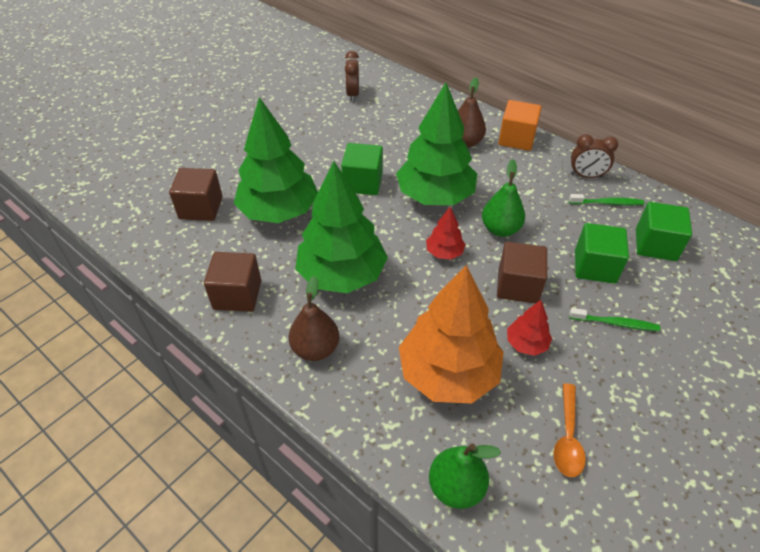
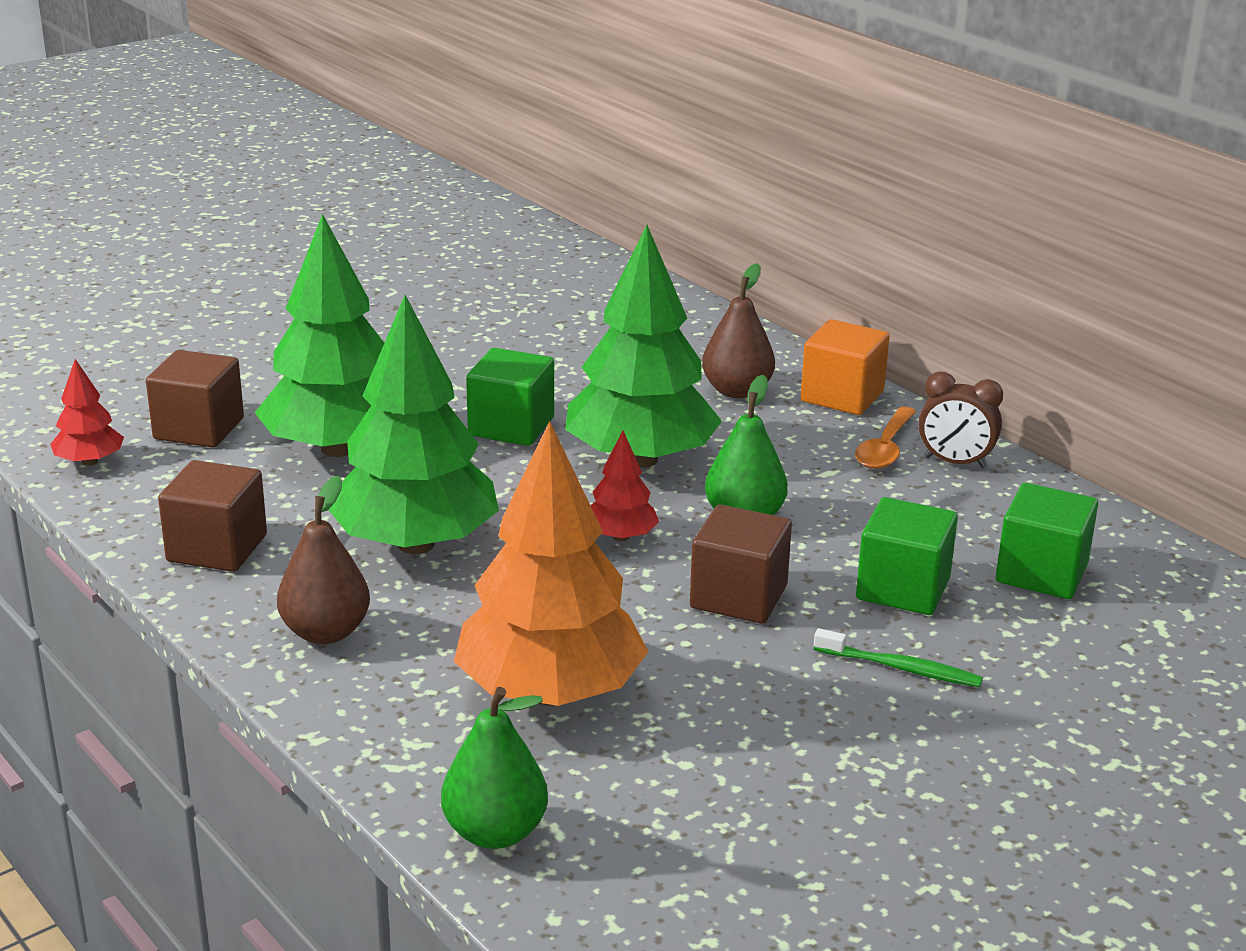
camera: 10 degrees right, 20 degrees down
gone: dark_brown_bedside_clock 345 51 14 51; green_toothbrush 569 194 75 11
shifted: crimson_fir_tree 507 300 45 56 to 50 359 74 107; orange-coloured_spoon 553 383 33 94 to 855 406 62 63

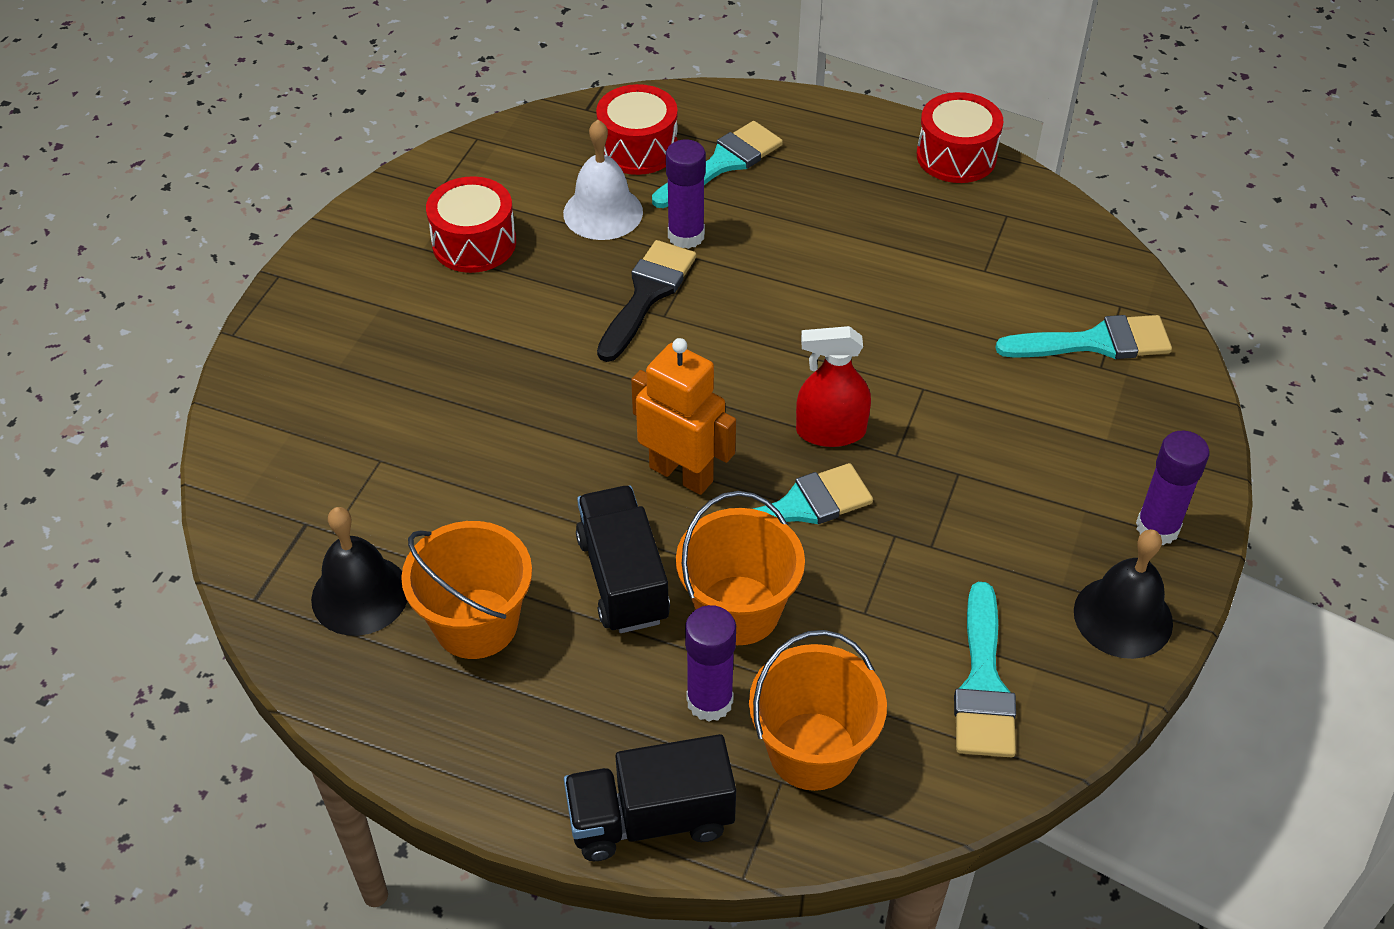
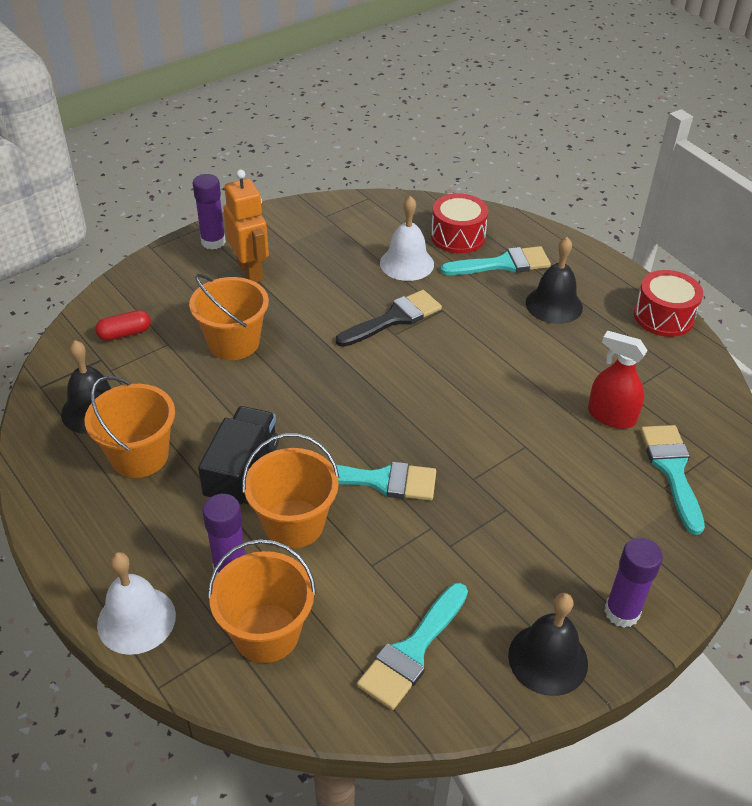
camera: 30 degrees right, 5 degrees down
gone: crimson_drum 426 176 90 97
new: crimson_pill 95 310 56 31; orange-coloured_sand_bucket 189 274 80 86; ebony_school_bell 526 237 57 87
shifted: orange-coloured_robot_figure 631 338 105 157 to 224 170 45 112; violet_stick_of_glue 666 140 40 109 to 193 174 33 76; crimson_sprayer 796 326 75 121 to 588 331 60 98
swapped: ebony_lorry 564 734 172 127 to white_school_bell 97 552 79 103
rotated: teal_brush 995 315 177 44 = 640 425 65 110 120 degrees counterclockwise

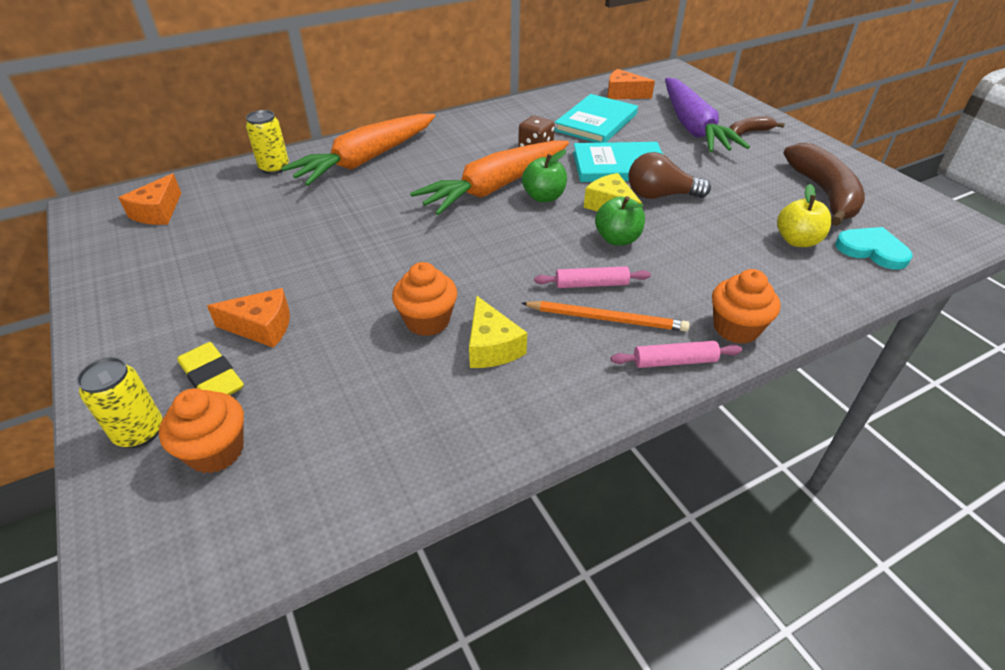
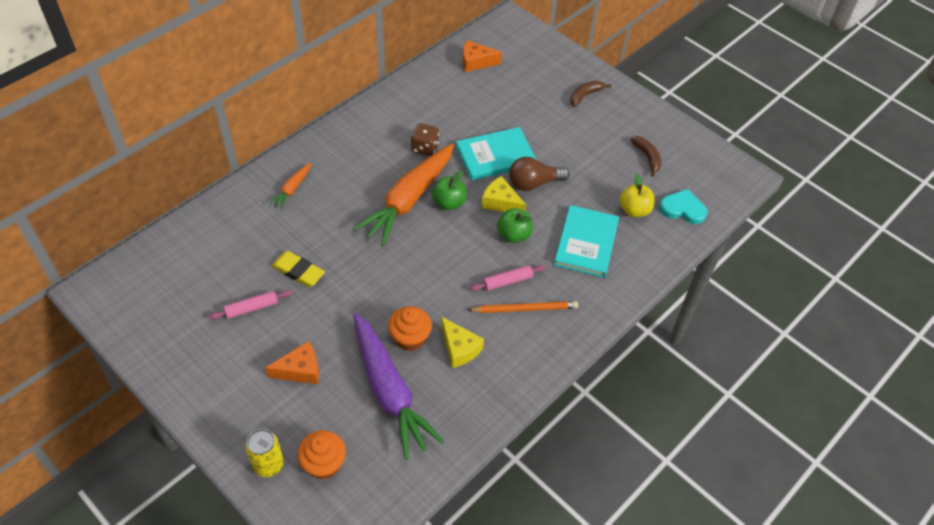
camera: 20 degrees left, 10 degrees up
gone: orange-coloured_cheese_wedge 118 173 63 52; yellow_soda_can 246 110 43 64; orange-coloured_muffin 712 269 68 75
shifted: yellow_gum_eraser 177 342 67 53 to 272 251 53 36; teal_hardcover 554 94 84 49 to 554 205 65 73; rose-pink_pastry_roller 611 341 131 27 to 209 290 83 30; violet_root_vegetable 665 78 85 74 to 353 313 91 147
scaled: orange-coloured_root_vegetable 281 114 154 72 = 268 162 43 47 x0.45; dark_brown_toy_banana 783 143 82 83 = 630 136 31 41 x0.52

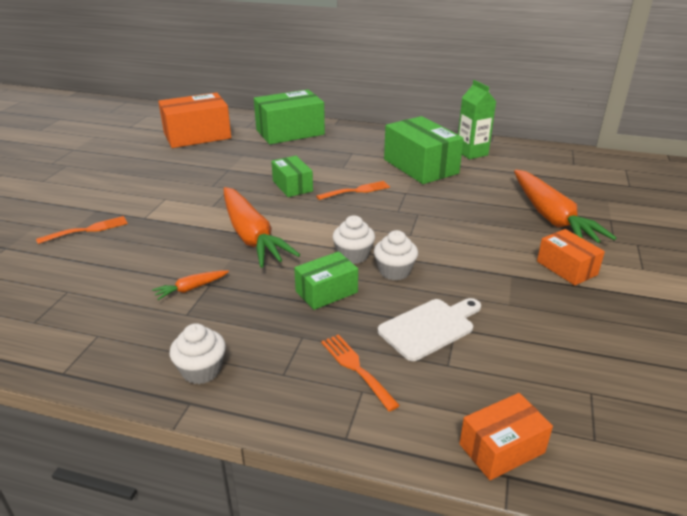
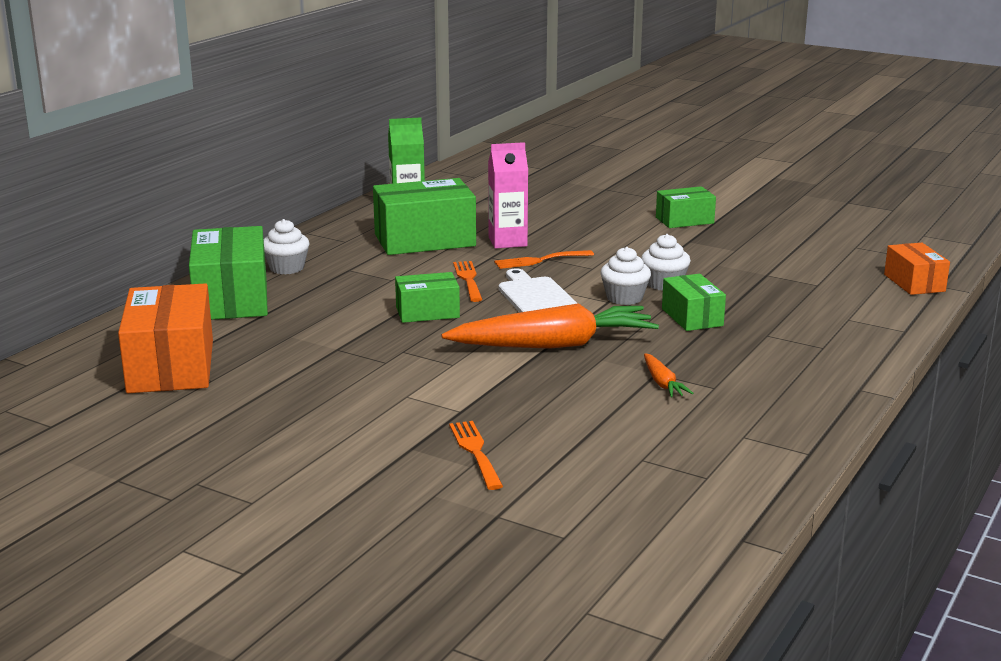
camera: 75 degrees left, 10 degrees down
gone: orange-coloured_root_vegetable 514 170 103 73
new: rose-pink_milk_carton 488 142 40 107
shifted: white_muffin 170 323 56 61 to 264 219 46 55; orange-coloured_table_fork 321 334 79 78 to 494 250 100 19; white_chopping_board 378 298 103 63 to 499 268 79 45
repainted: orange-coloured_parcel 537 229 68 56 to green_parcel 656 186 60 42

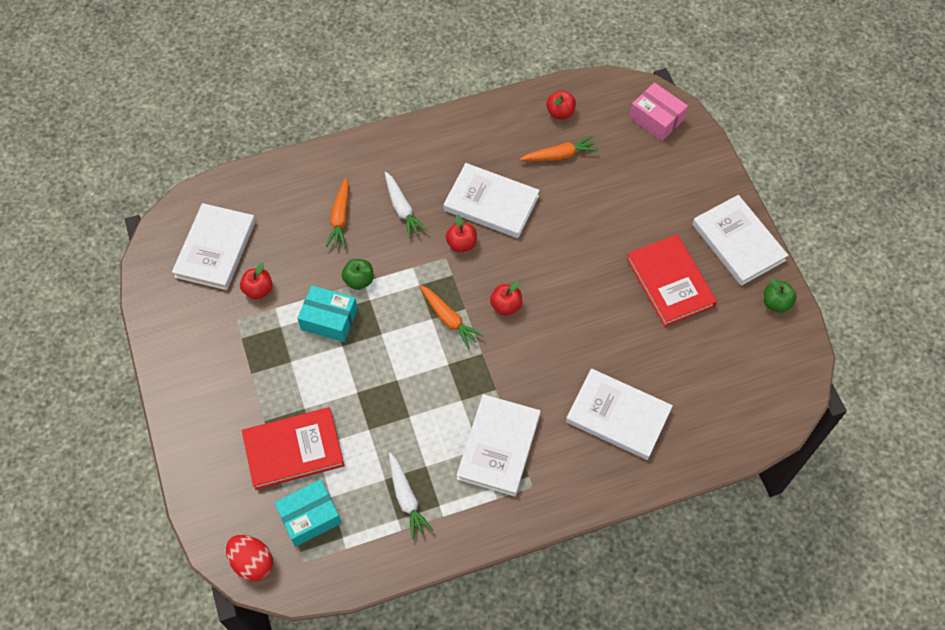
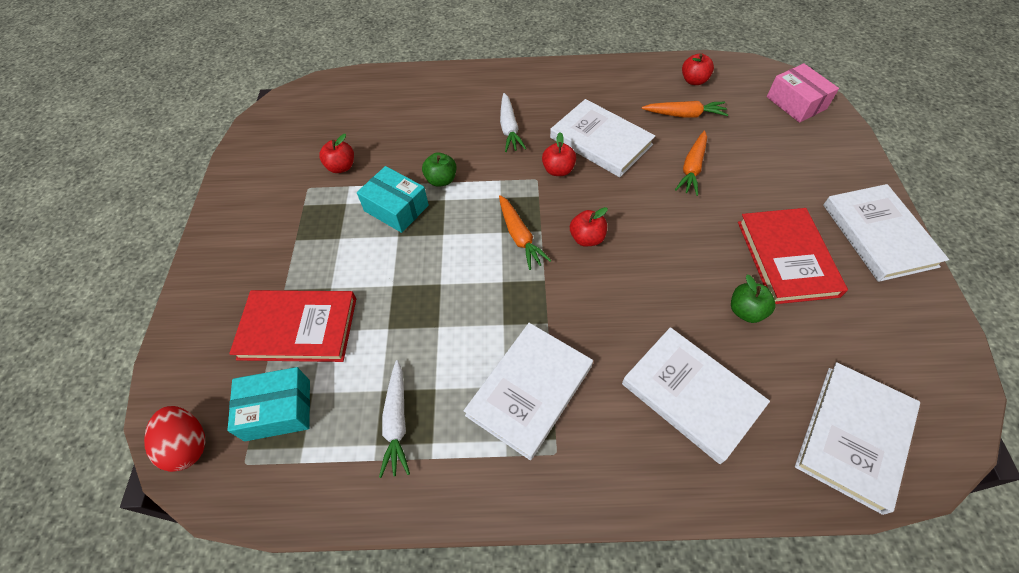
camera: 20 degrees right, 5 degrees down
shifted: white_hardcover 172 203 84 87 to 795 362 125 153; orange-coloured_root_vegetable 325 178 24 70 to 675 130 32 66; green_apple 764 278 33 35 to 731 275 45 48

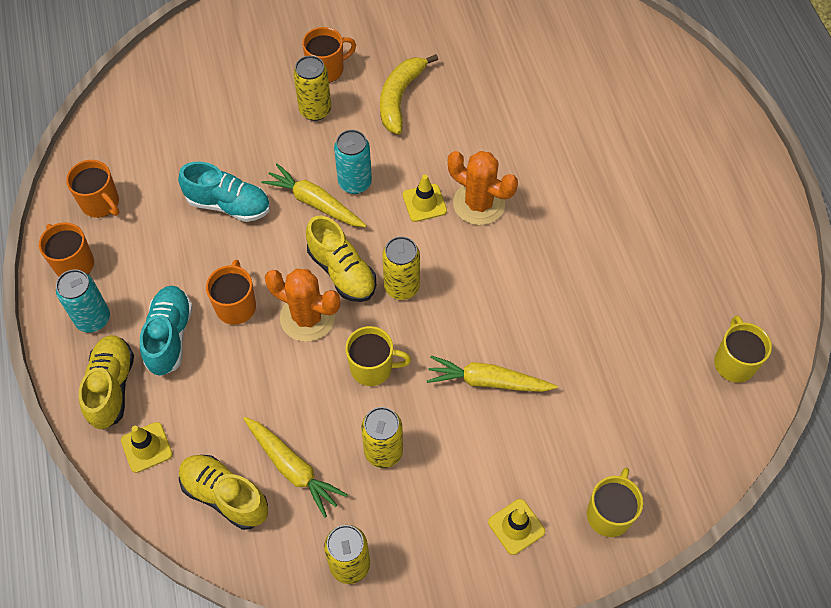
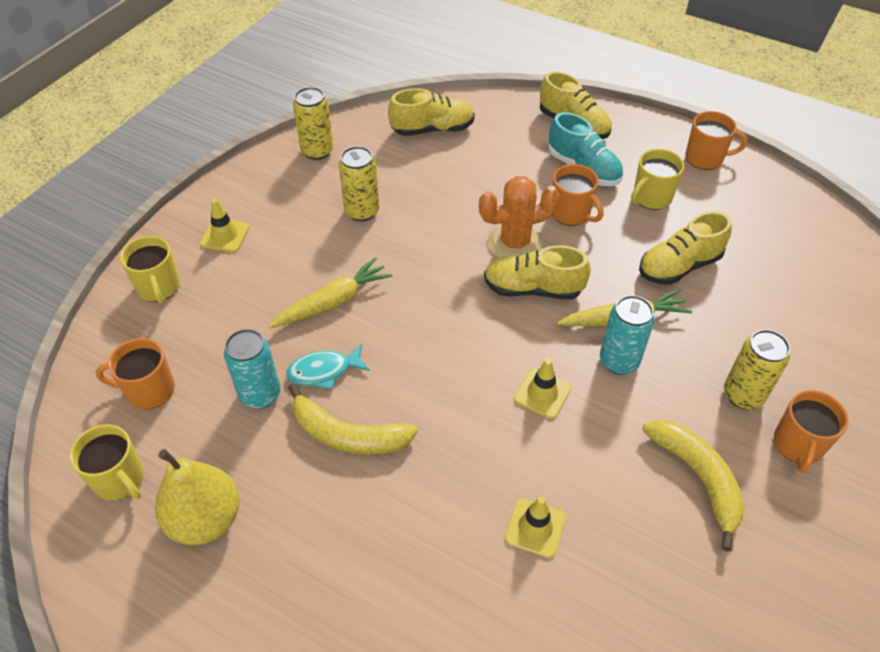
camera: 135 degrees right, 10 degrees down
gone: yellow_root_vegetable 243 417 105 101; yellow_soda_can 382 236 38 64; orange-coloured_saguaro_cactus 448 151 70 74
new: yellow_pear 155 449 85 96; teal_toy_fish 286 344 84 46; yellow_toy_banana 288 383 130 72
shifted: teal_soda_can 56 269 54 64 to 224 329 56 80; orange-coloured_coffee_mug 66 160 53 58 to 96 338 79 71; yellow_traffic_cone 121 422 52 51 to 505 496 61 62; yellow_coffee_mug 345 326 66 60 to 631 149 53 61
repainted: teal_shoe 178 162 92 60 to yellow_shoe 639 211 93 74

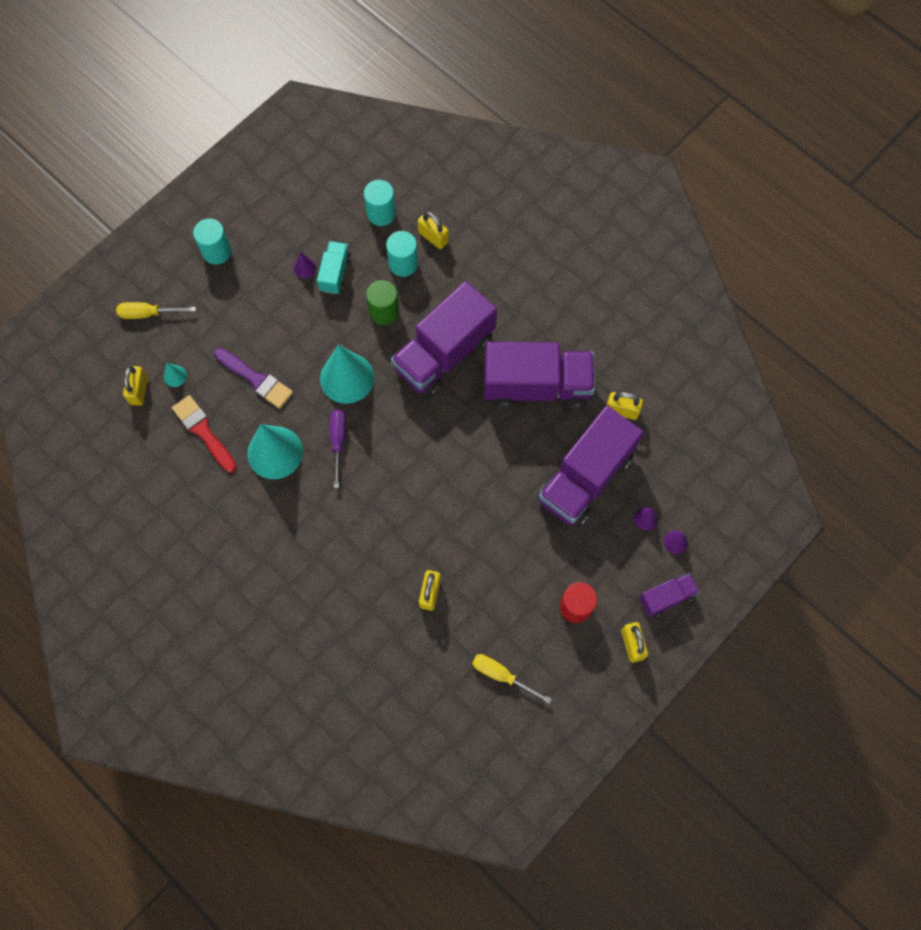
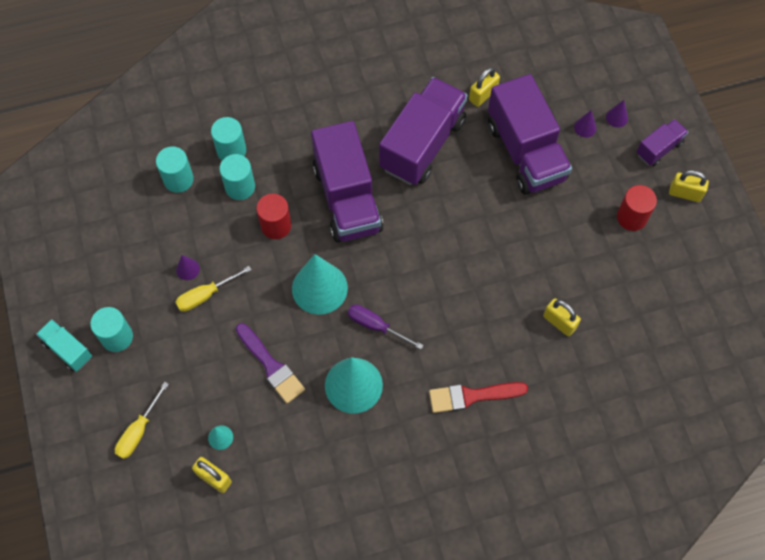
camera: 60 degrees left, 5 degrees down
shifted: crimson_brush 172 395 65 78 to 429 382 99 31; teal_lorry 317 241 34 53 to 36 319 56 53; yellow_screwdriver 472 654 80 50 to 175 266 76 46
swapped: yellow_small_lock 418 211 31 38 to teal_cylinder 211 117 35 43
repainted: green_cylinder 366 280 33 45 to crimson_cylinder 256 193 35 46
rotated: violet_brush 214 348 79 61 = 236 323 69 80 75 degrees clockwise; violet_lorry 639 573 61 44 = 637 119 51 47 45 degrees clockwise

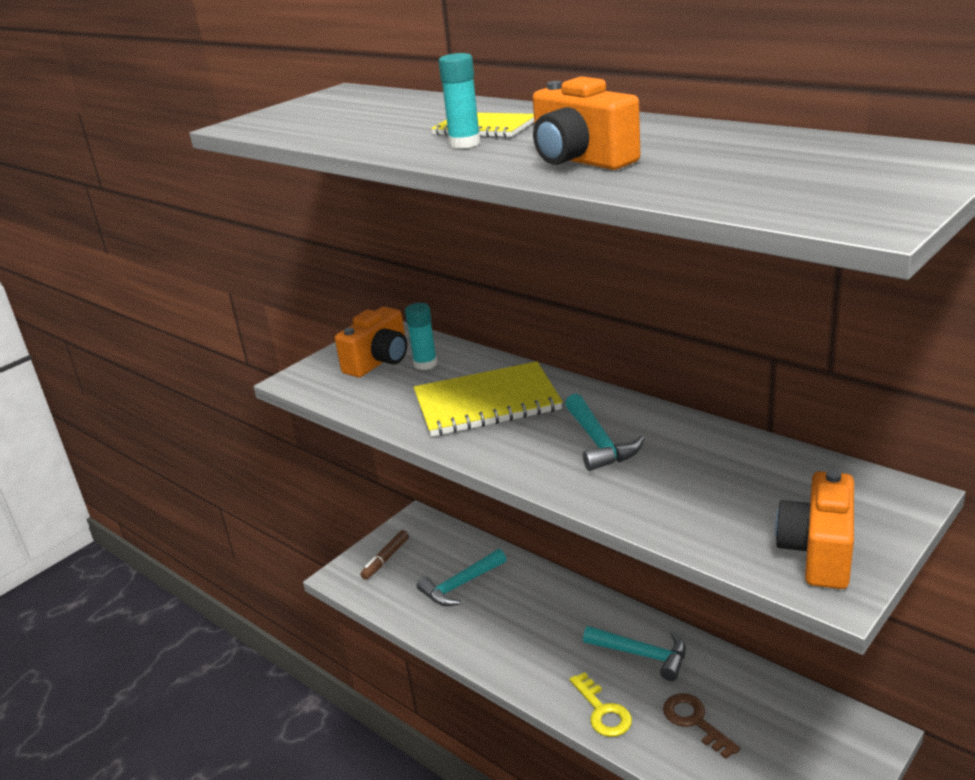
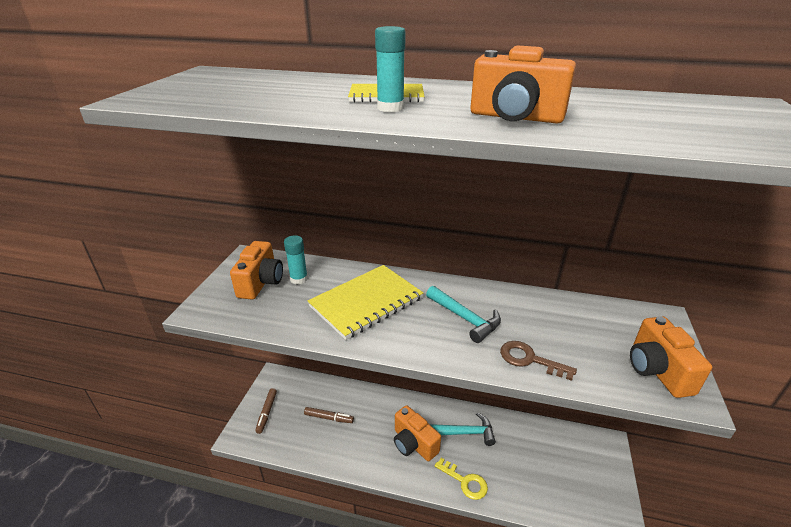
camera: 30 degrees left, 5 degrees up
new: orange-coloured_compact_camera 394 405 47 56
shifted: dark_brown_latchkey 663 693 77 66 to 500 341 77 40
swapped: teal_hammer 417 549 89 57 to dark_brown_marker_pen 304 407 50 16

